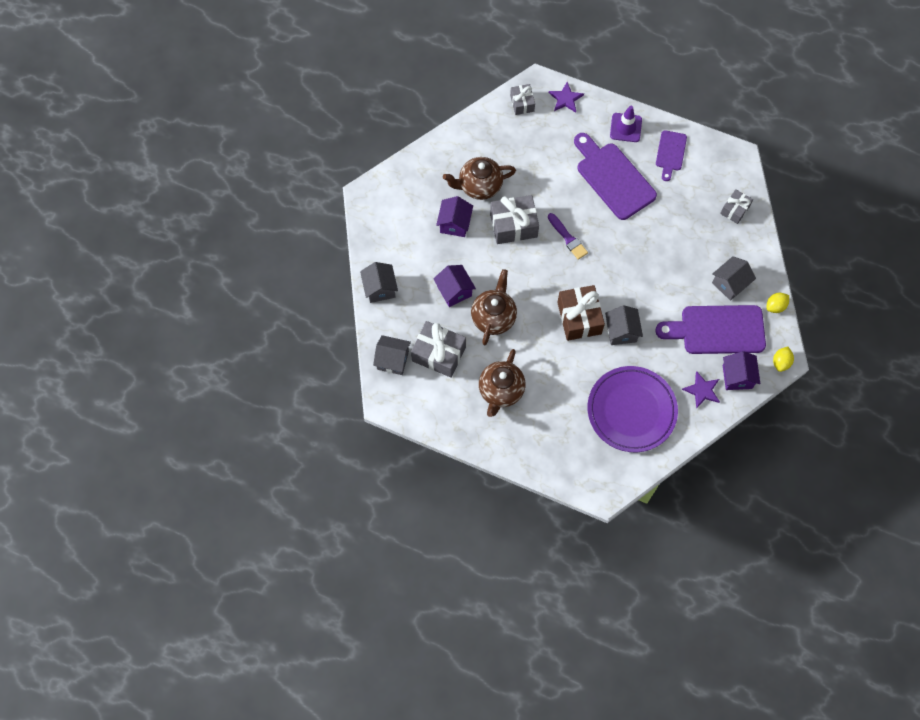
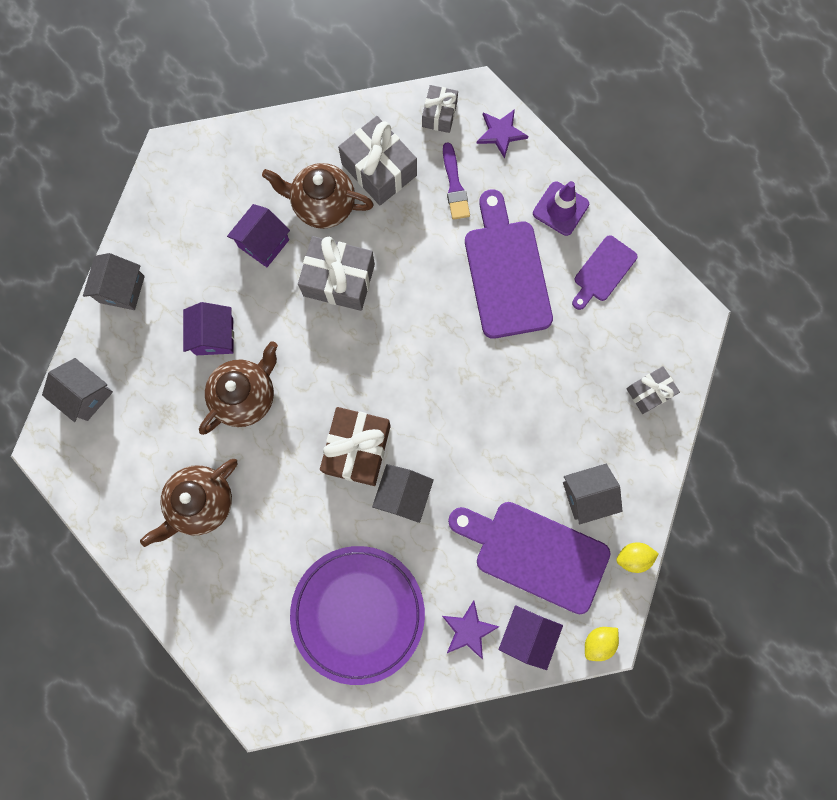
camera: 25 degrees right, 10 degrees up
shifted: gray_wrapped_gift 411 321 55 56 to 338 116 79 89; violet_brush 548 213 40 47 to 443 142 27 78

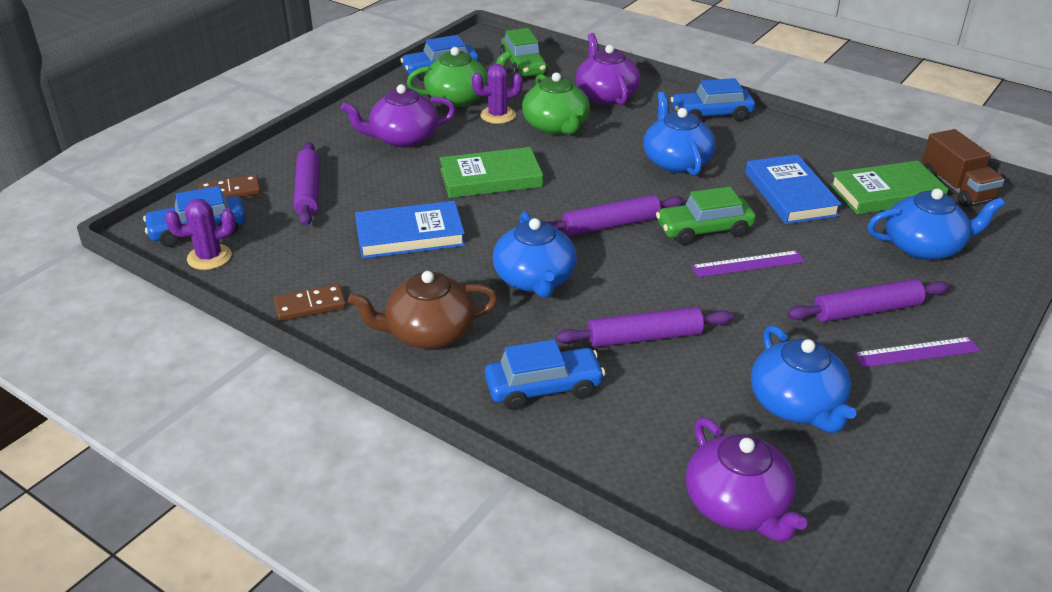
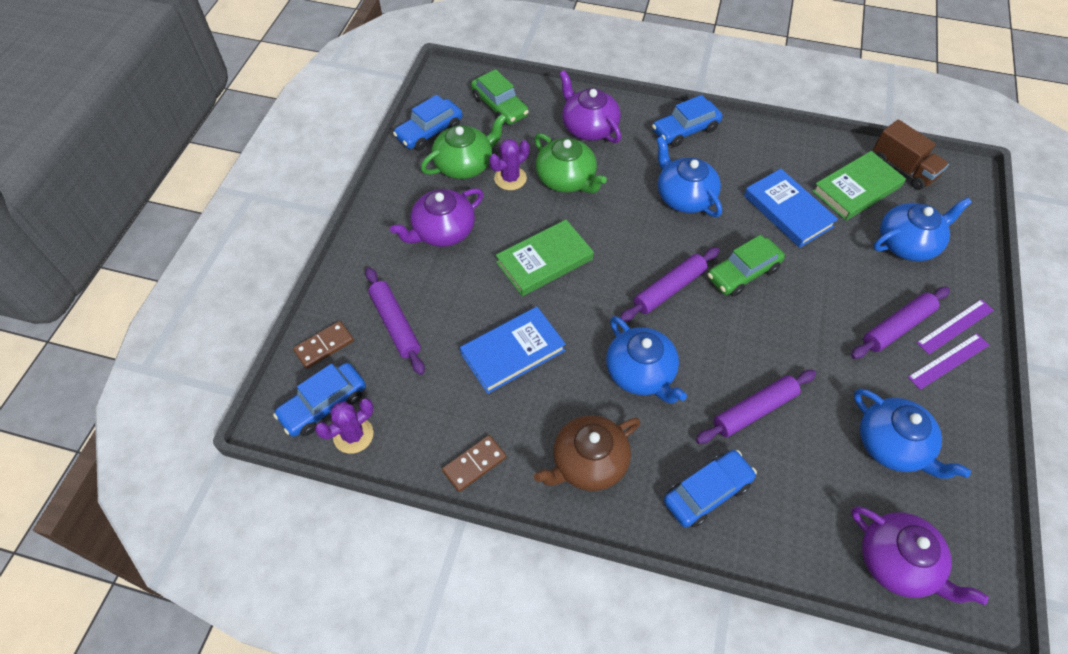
camera: 20 degrees left, 20 degrees up
shifted: violet_straightedge 692 250 113 27 to 917 299 77 55

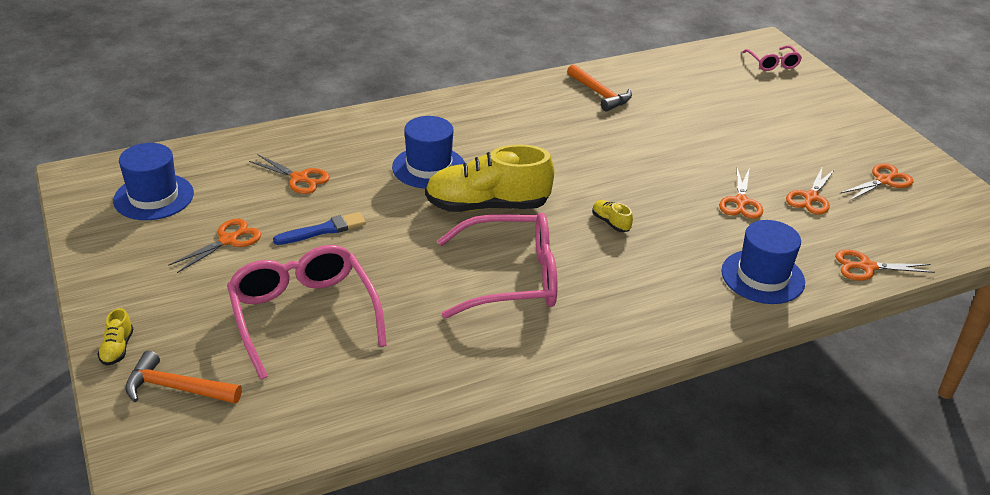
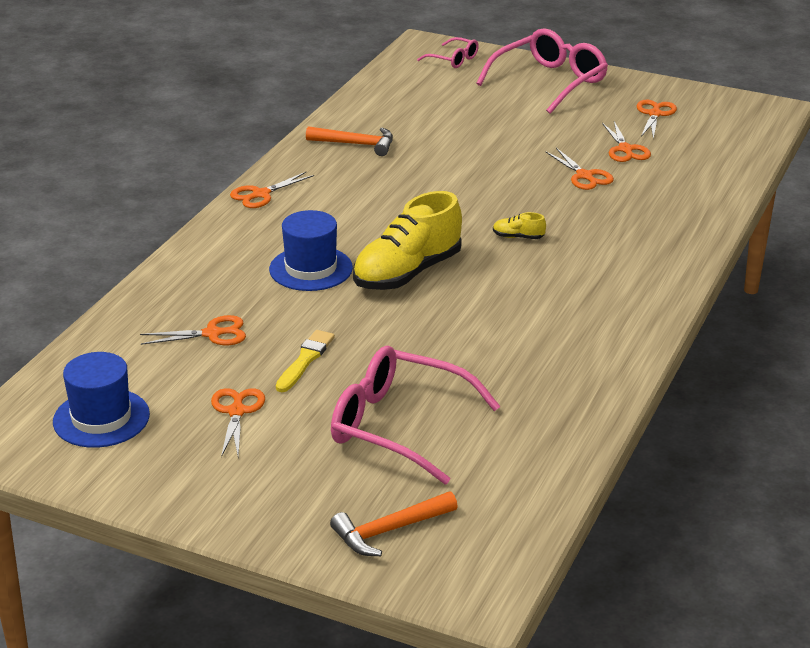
camera: 40 degrees left, 5 degrees down
gone: yellow_shoe 98 308 35 58; royal_blue_tall_hat 721 220 84 84
shifted: rose-pink_spectacles 438 213 119 106 to 476 28 132 86; orange-coloured_pair_of_scissors 835 250 100 31 to 230 172 84 36
repainted: royal_blue_brush 273 212 93 33 to yellow_brush 276 330 59 62

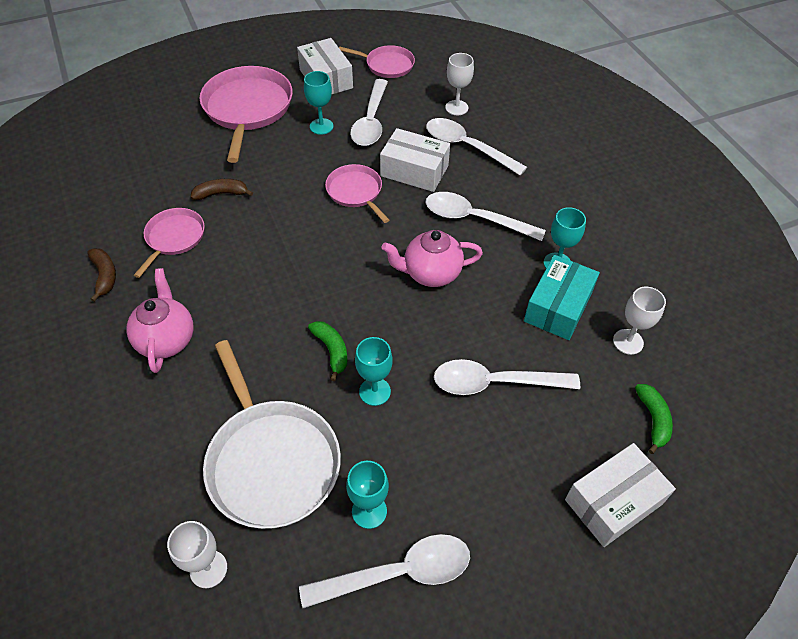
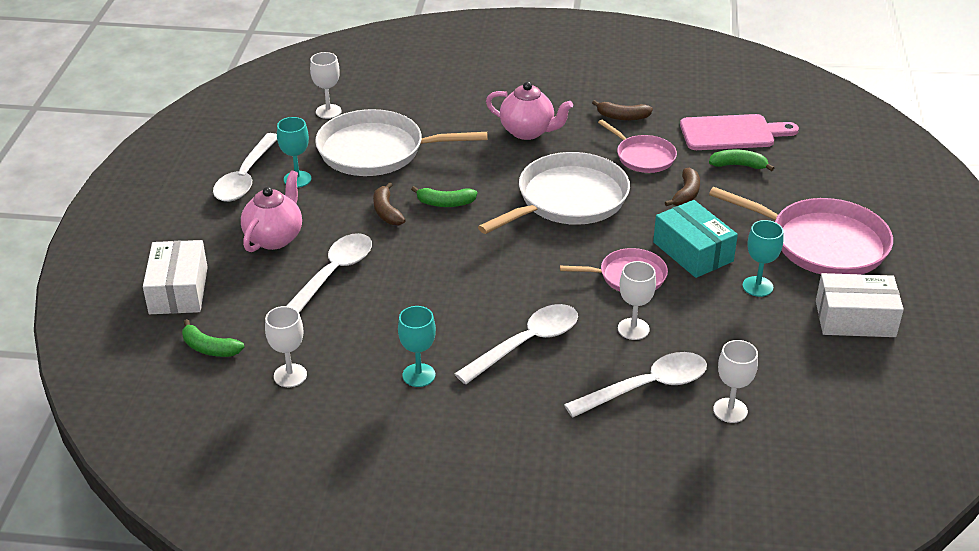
camera: 120 degrees right, 15 degrees down
gone: rose-pink_skillet 339 45 76 33; white_spoon 350 79 38 67
new: white_skillet 478 152 152 82; rose-pink_chopping_board 680 114 119 36; green_toy_banana 709 150 65 21
shifted: rose-pink_teapot 381 230 102 57 to 241 170 61 82; teal_parcel 524 255 76 85 to 653 200 85 78
swapped: teal_chalice 355 337 38 69 to dark_brown_toy_banana 373 182 33 43; white_parcel 380 128 70 64 to white_chalice 618 261 38 79

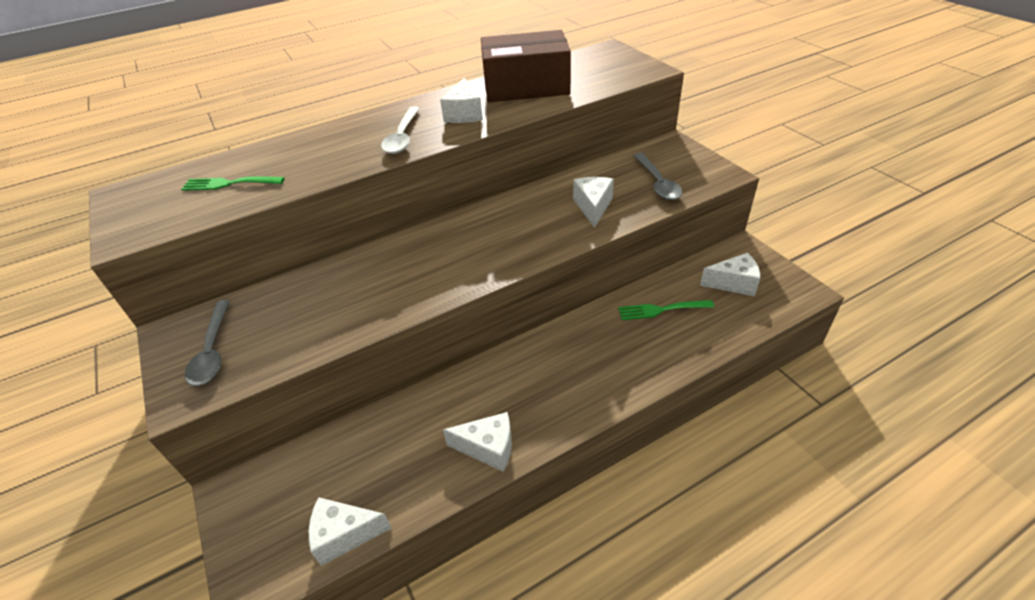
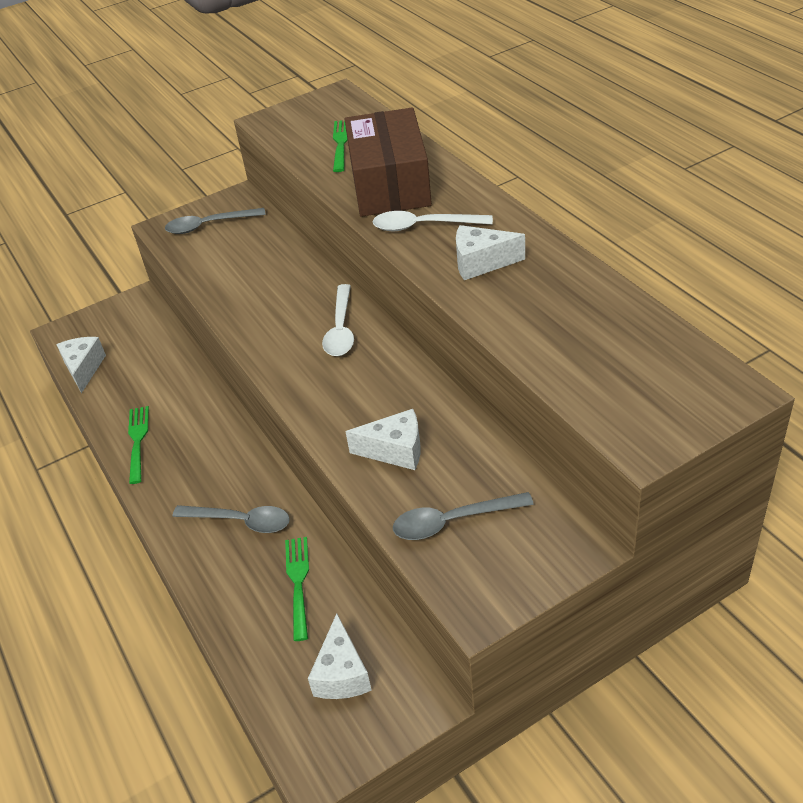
camera: 90 degrees right, 0 degrees up
new: gray_spoon 172 505 118 28; white_spoon 322 284 32 72
shifted: dark_brown_parcel 481 30 90 72 to 345 108 87 109
swapped: white_cheese_wedge 443 412 69 60 to green_table_fork 128 406 21 78

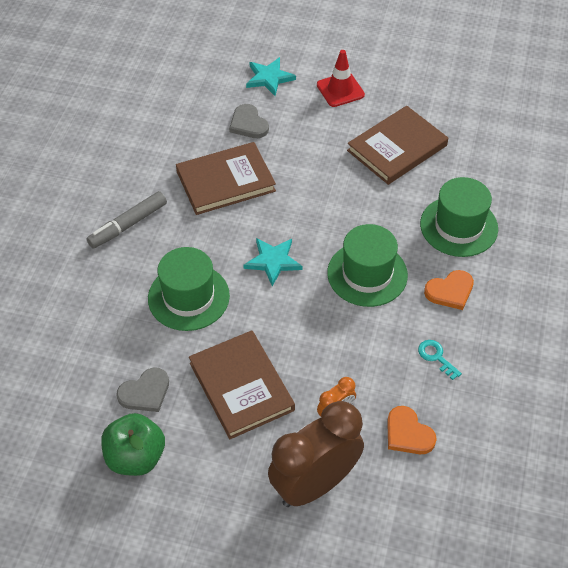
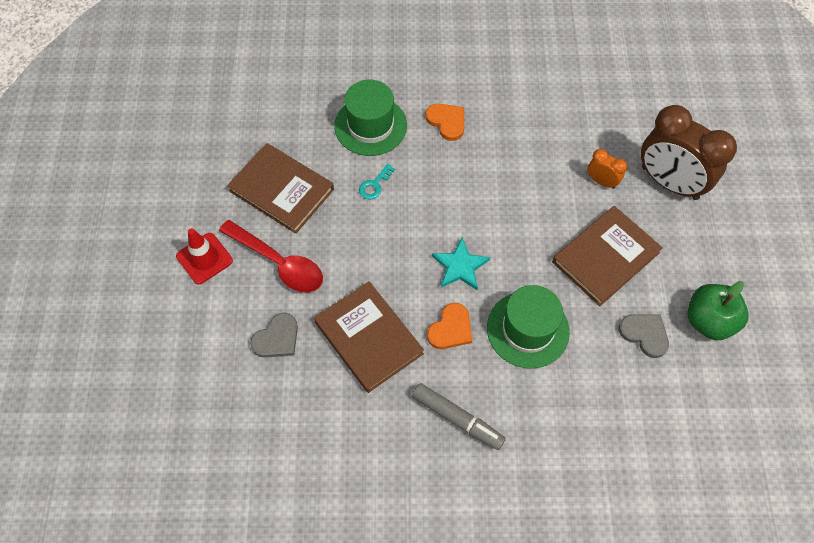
camera: 105 degrees left, 10 degrees up
gone: teal_star_shape 246 57 50 39; green_tall_hat 327 224 81 83
new: crimson_spoon 219 220 104 72
shifted: orange-coloured_heart 387 406 50 48 to 427 303 45 46; teal_latchkey 418 340 44 40 to 359 164 36 35

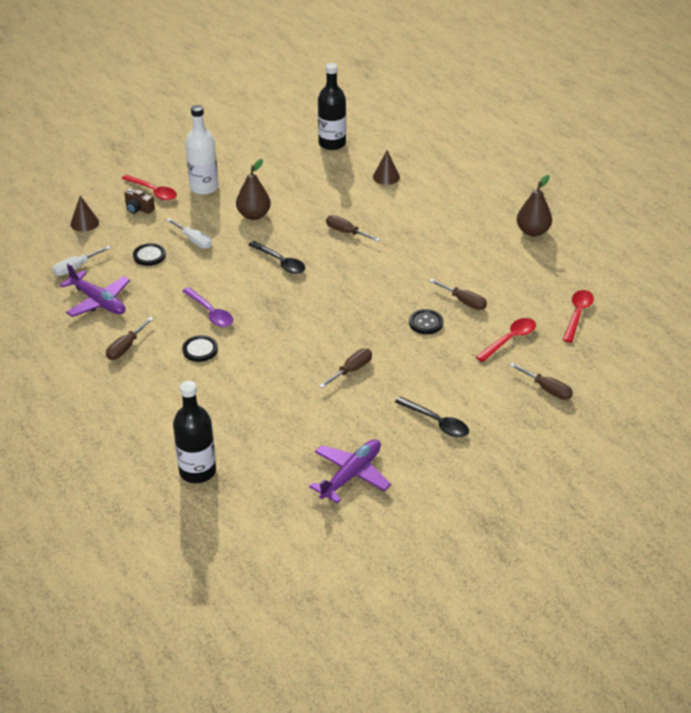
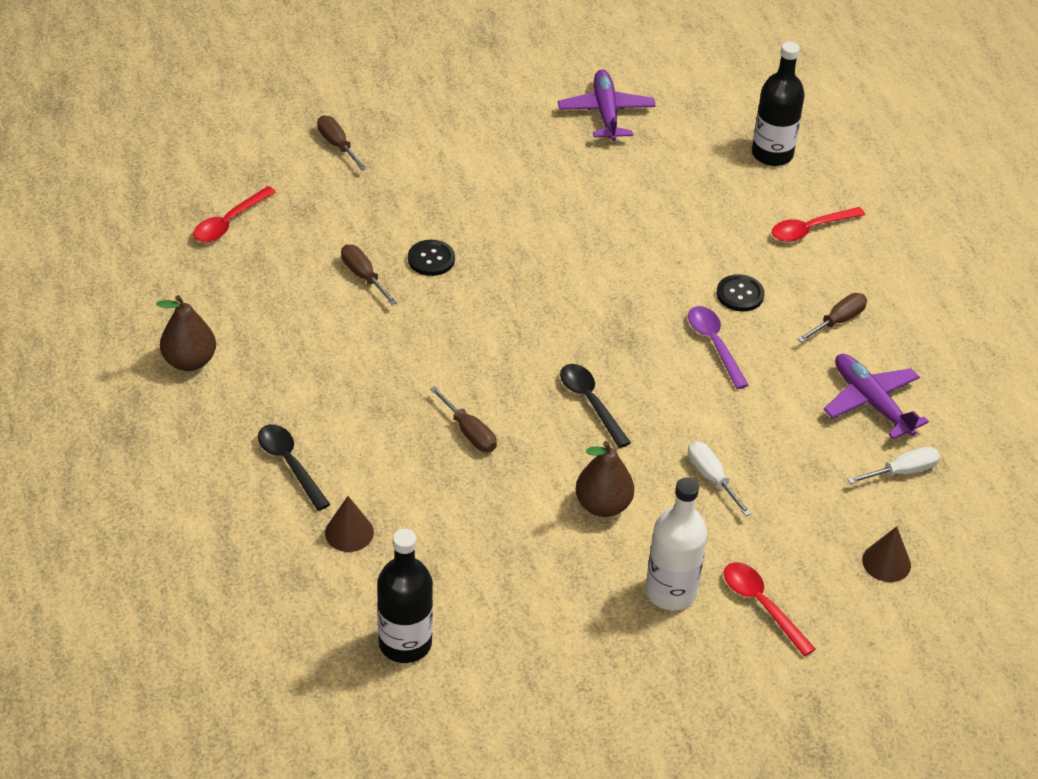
camera: 165 degrees left, 5 degrees up
gone: dark_brown_compact_camera 124 188 31 26; ebony_button 133 243 33 23; dark_brown_screwdriver 319 348 53 40
shifted: ebony_spoon 395 396 74 41 to 258 424 72 87; crimson_spoon 476 318 60 44 to 772 207 93 35
rotated: violet_plane 309 439 82 64 = 558 70 98 71 120 degrees clockwise

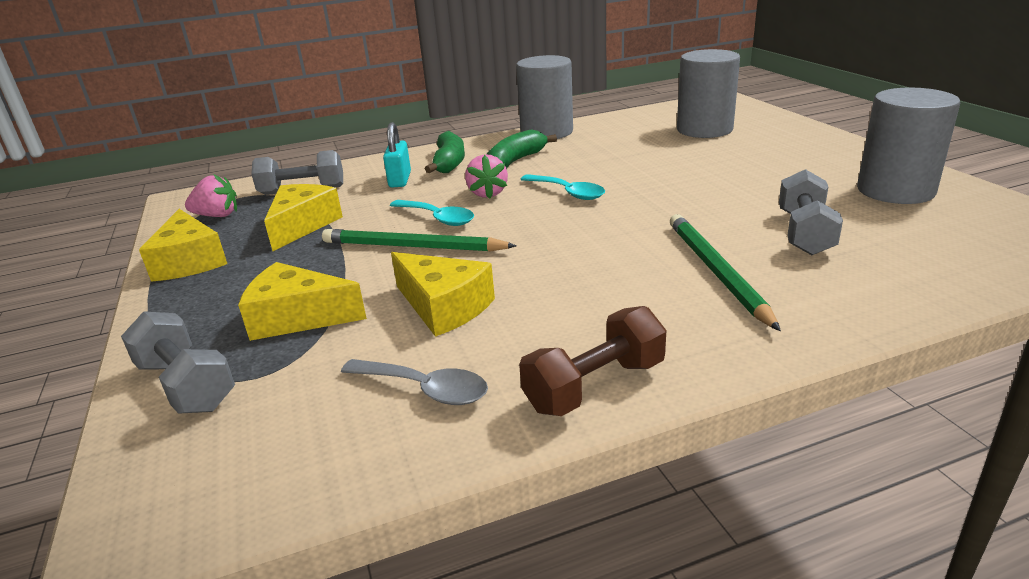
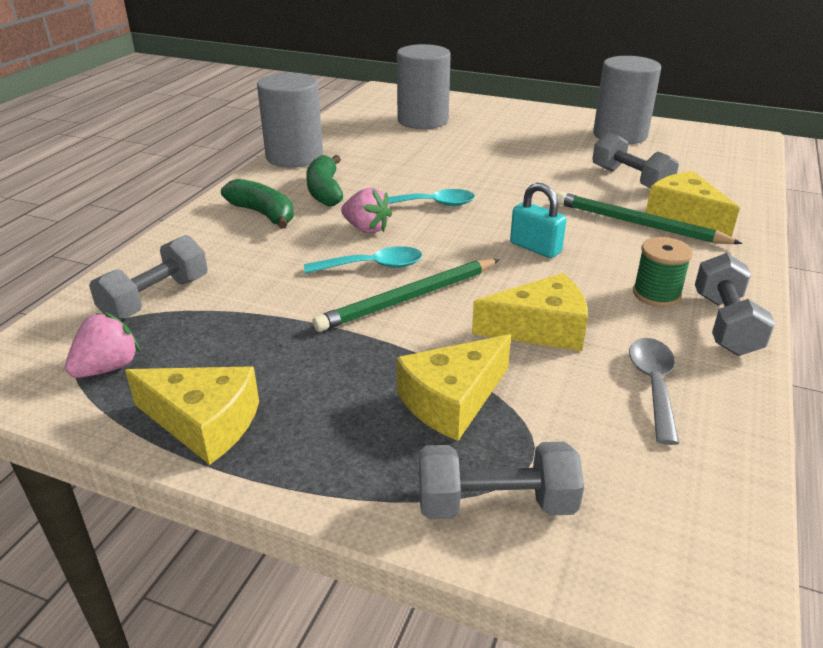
camera: 50 degrees left, 5 degrees up
new: green_bobbin 633 237 60 70
shifted: yellow_cheese_wedge 264 184 79 67 to 646 171 94 66; teal_small_lock 383 122 28 66 to 510 183 57 75
repainted: dark_brown_hand_weight 519 306 147 110 to gray_hand_weight 695 253 80 103
rotated: gray_spoon 341 359 147 46 = 629 338 50 107 60 degrees counterclockwise

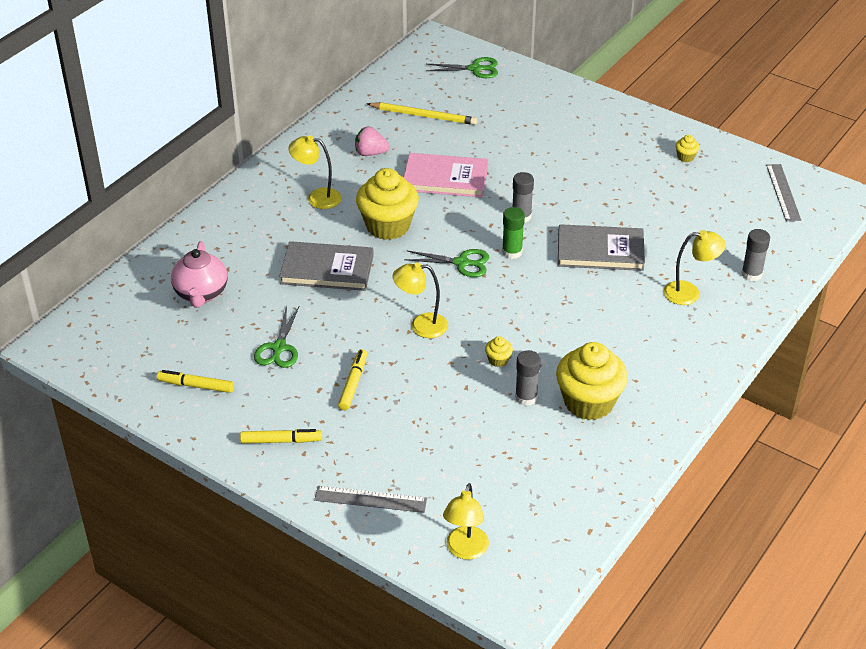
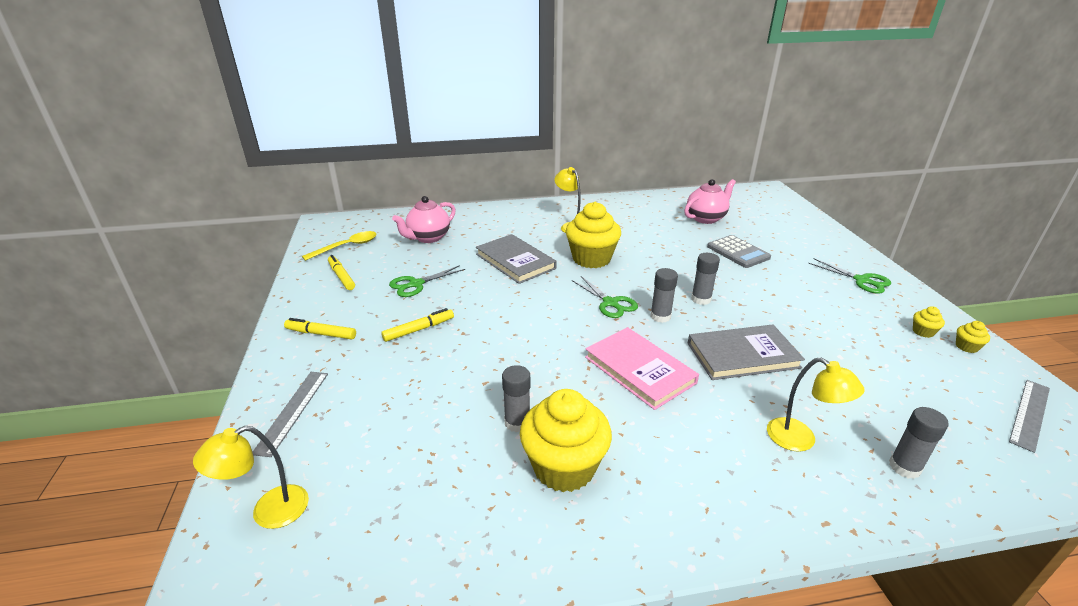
camera: 45 degrees right, 10 degrees down
gone: rose-pink_berry 355 126 35 30; yellow_reading_lamp 393 262 55 76
new: yellow_spoon 302 231 75 30; gray_pocket_calculator 707 235 64 33
shifted: rose-pink_hardcover 404 153 84 44 to 585 327 114 83; green_pair_of_scissors 426 57 72 21 to 808 258 83 35; yellow_muffin 485 336 28 31 to 956 321 34 32
swapped: yellow_lead_pencil 367 102 110 23 to rose-pink_teapot 684 179 52 45
repainted: green_stick_of_glue 502 207 23 52 to gray_stick_of_glue 650 268 28 55
rotated: yellow_marker_pen 240 429 82 15 = 284 318 72 21 150 degrees clockwise; gray_straightedge 314 486 113 27 = 252 372 76 85 45 degrees clockwise; gray_hardcover 558 224 87 47 = 688 325 117 55 60 degrees counterclockwise

